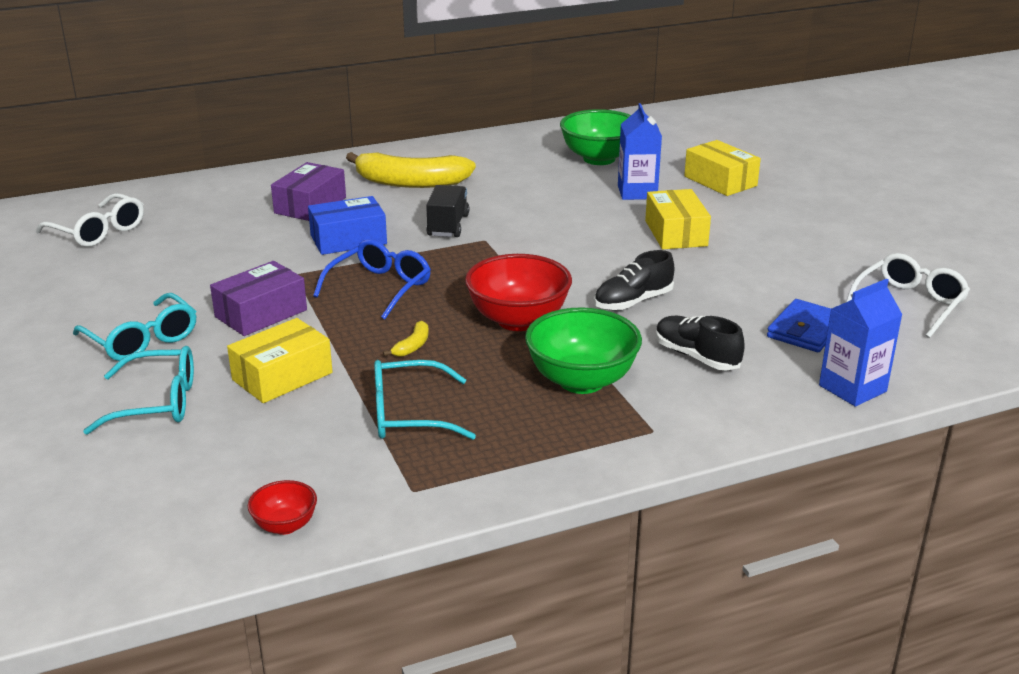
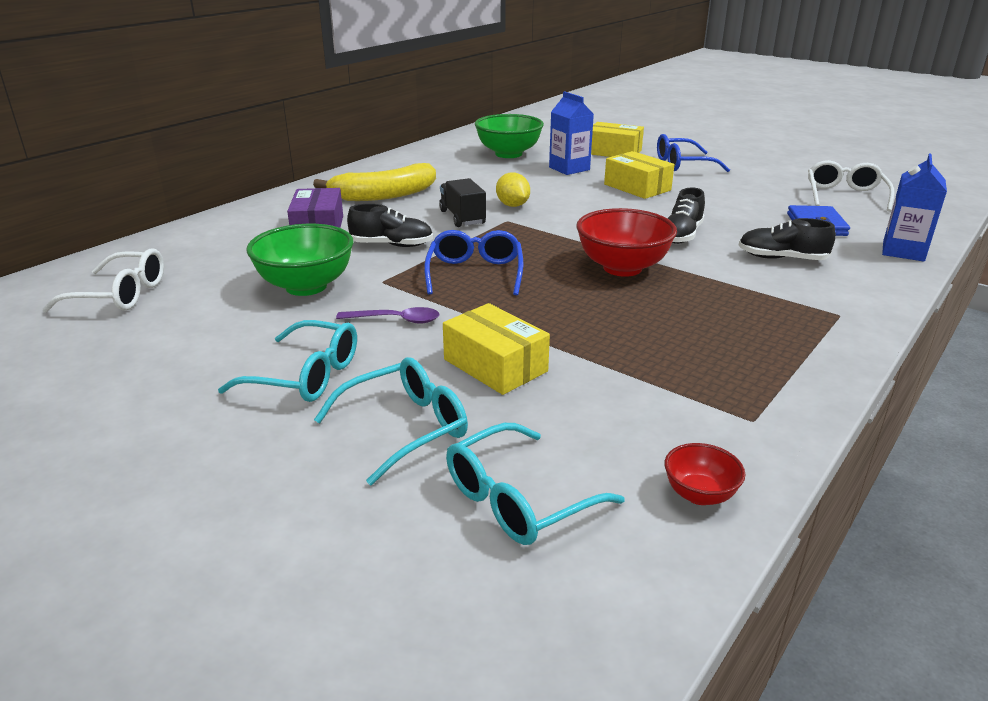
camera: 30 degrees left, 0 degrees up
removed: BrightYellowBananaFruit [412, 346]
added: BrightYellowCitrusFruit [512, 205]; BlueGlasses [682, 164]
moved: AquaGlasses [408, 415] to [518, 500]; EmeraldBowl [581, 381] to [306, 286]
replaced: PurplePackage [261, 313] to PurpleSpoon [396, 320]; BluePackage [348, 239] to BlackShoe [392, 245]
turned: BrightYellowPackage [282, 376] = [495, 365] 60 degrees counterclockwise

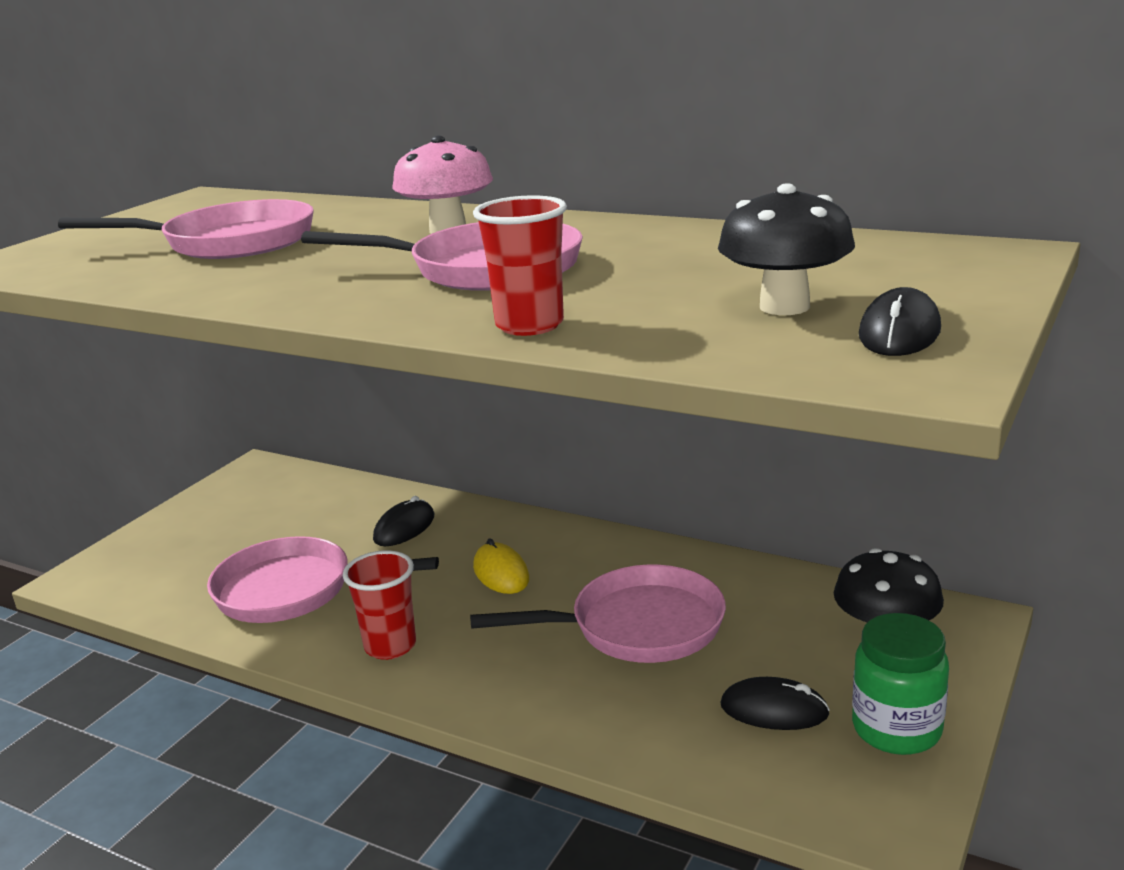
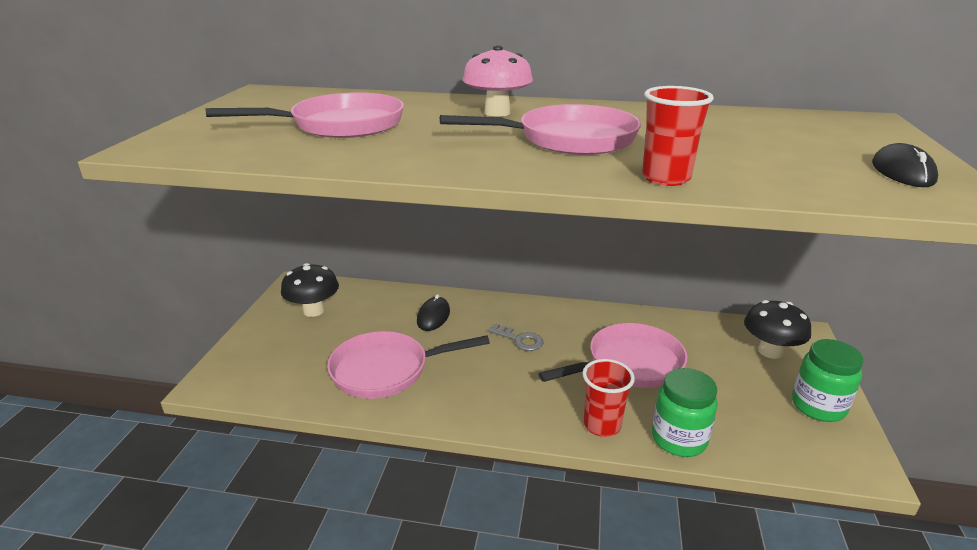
camera: 20 degrees left, 5 degrees up
removed: BlackMouse [774, 710]
added: EmeraldJar [679, 439]
moved: CrimsonTumbler [390, 646] to [602, 425]; BlackToadstool [784, 307] to [313, 311]
replaced: BrightYellowMouse [501, 573] to AshGreyDoorKey [520, 340]

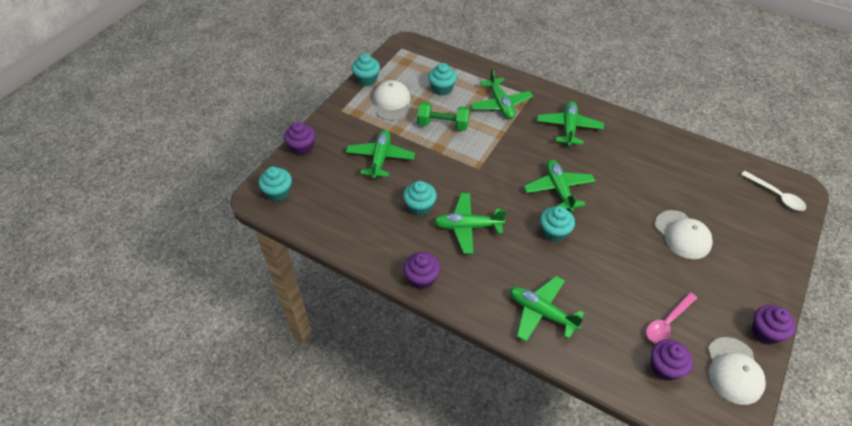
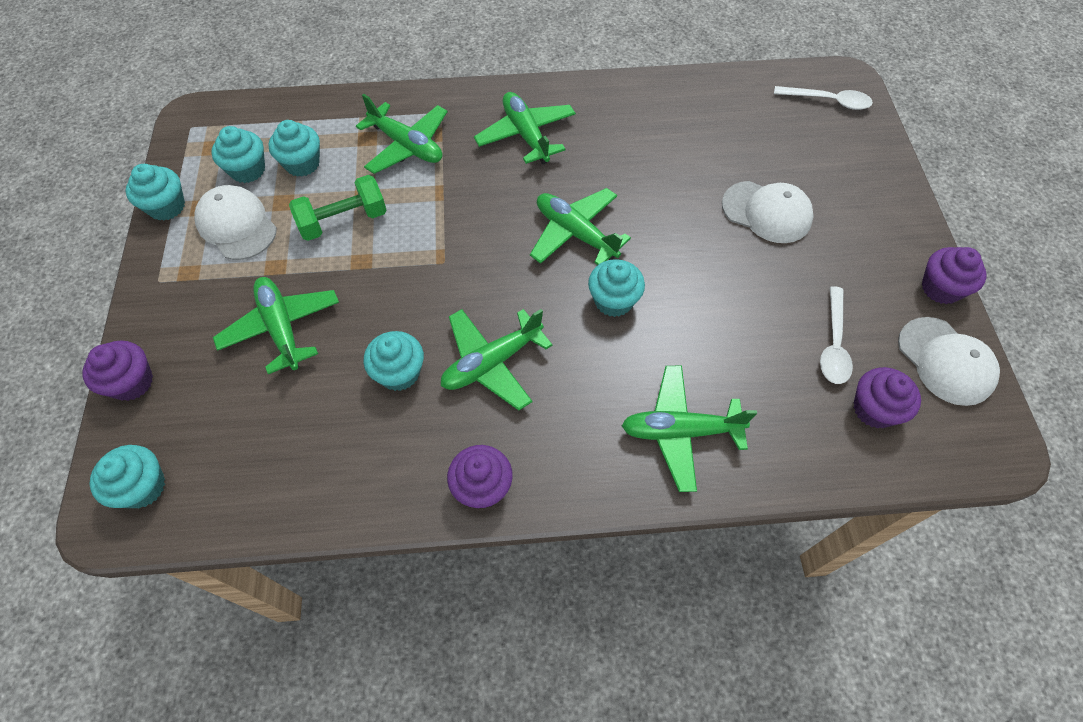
camera: 35 degrees left, 10 degrees up
added: AquaCupcake [247, 170]
recoloured: PinkSpoon [667, 322] to WhiteSpoon [833, 344]

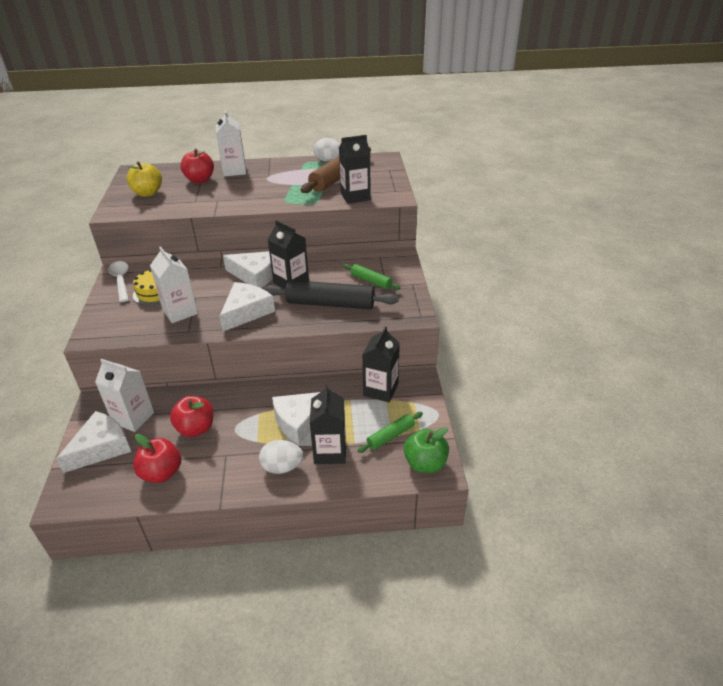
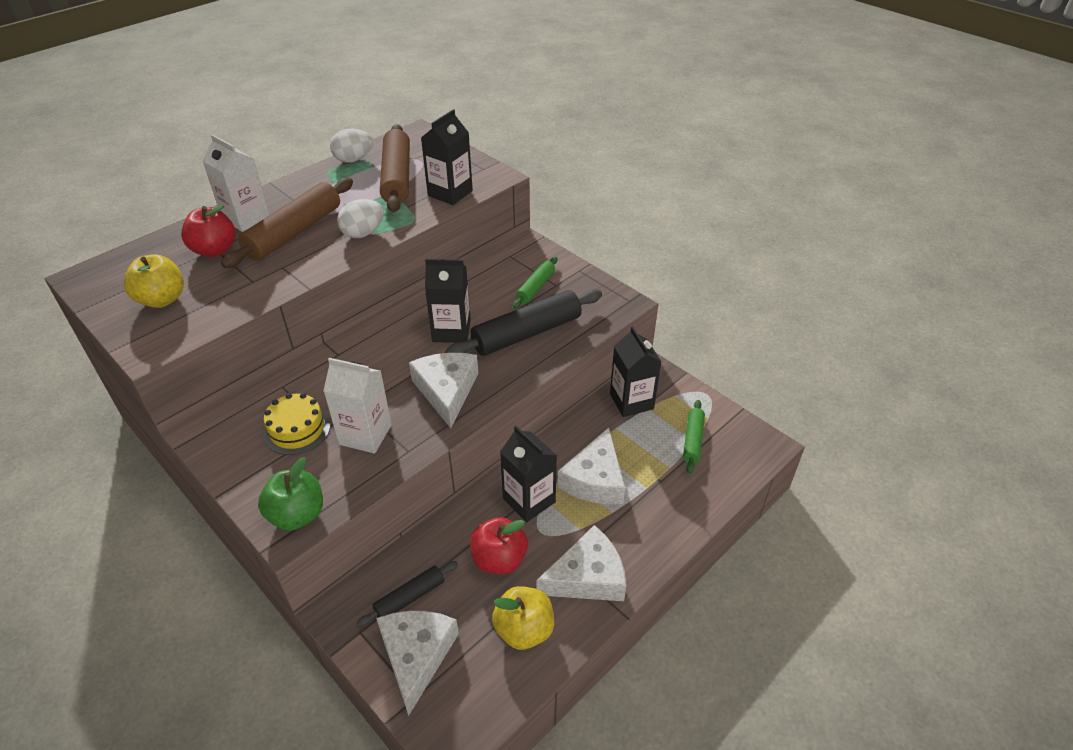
camera: 40 degrees left, 5 degrees up
removed: WhiteSpoon [121, 281]
added: BrownPastryRoller [294, 232]
moved: WhiteCheeseWedge [255, 275] to [587, 577]; WhiteToyEgg [282, 467] to [363, 233]; BlackCarton [330, 451] to [529, 500]; EmeraldApple [425, 463] to [297, 515]
replaced: WhiteCarton [133, 418] to BlackPastryRoller [410, 597]
recoloured: CrimsonApple [161, 473] to BrightYellowApple [524, 630]
turned: EmeraldPastryRoller [371, 281] = [535, 287] 60 degrees counterclockwise

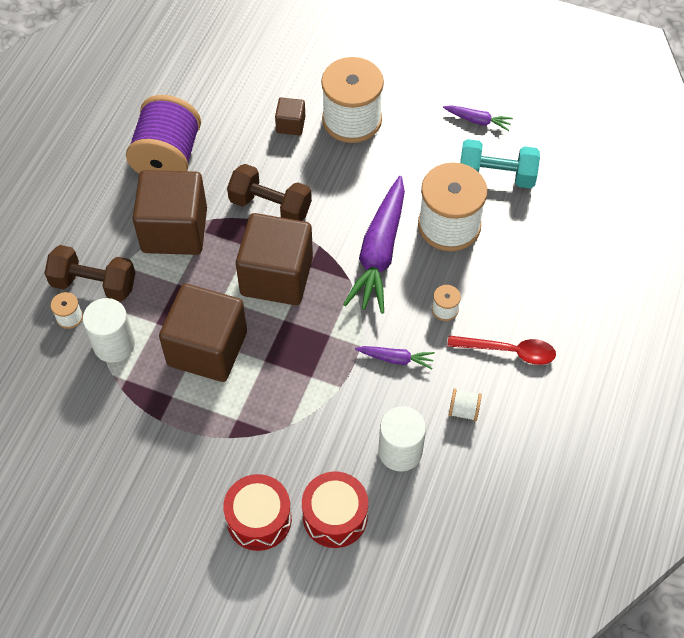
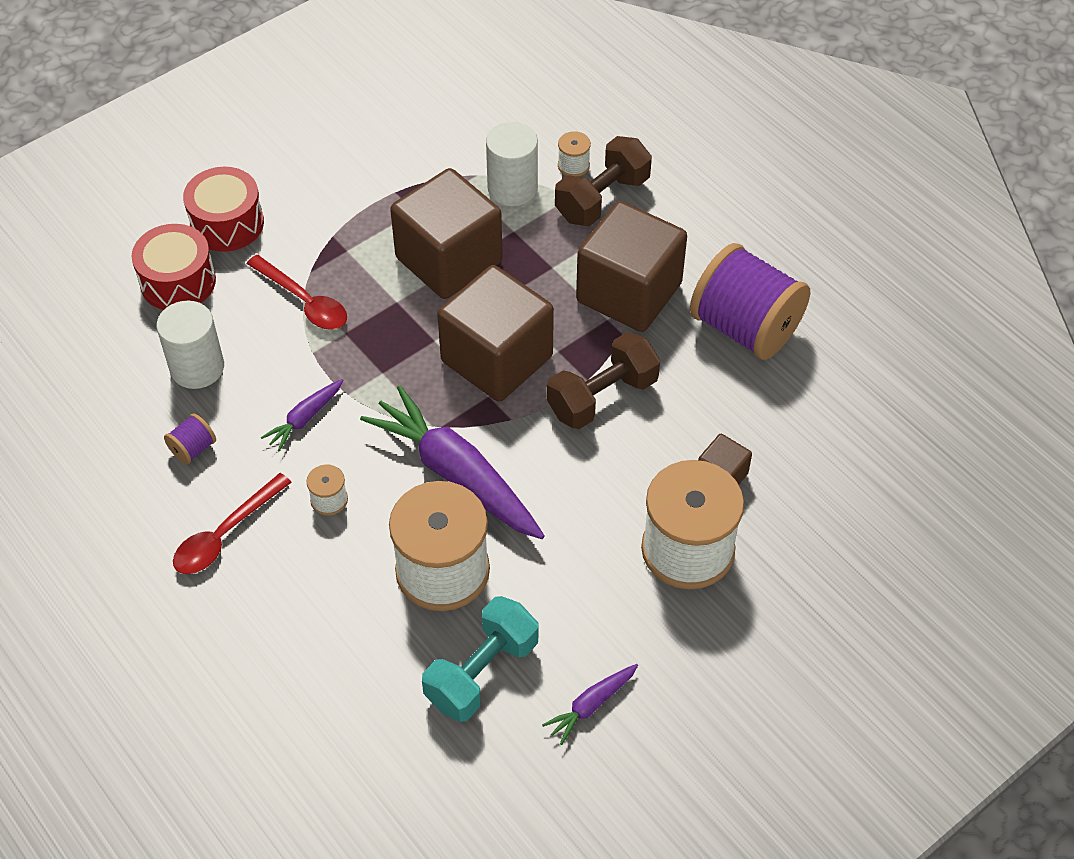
camera: 120 degrees right, 5 degrees down
added: CrimsonSpoon [304, 301]
recoloured: WhiteReelOfThread [463, 410] to PurpleReelOfThread [193, 449]

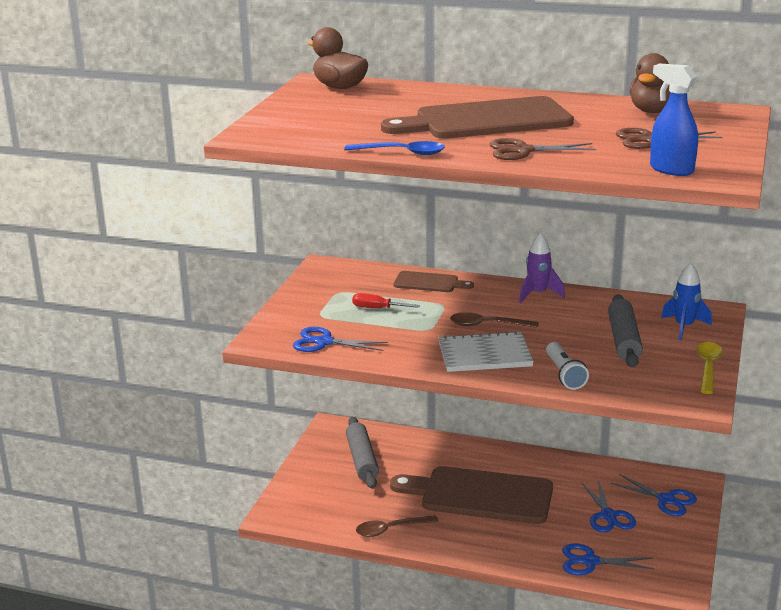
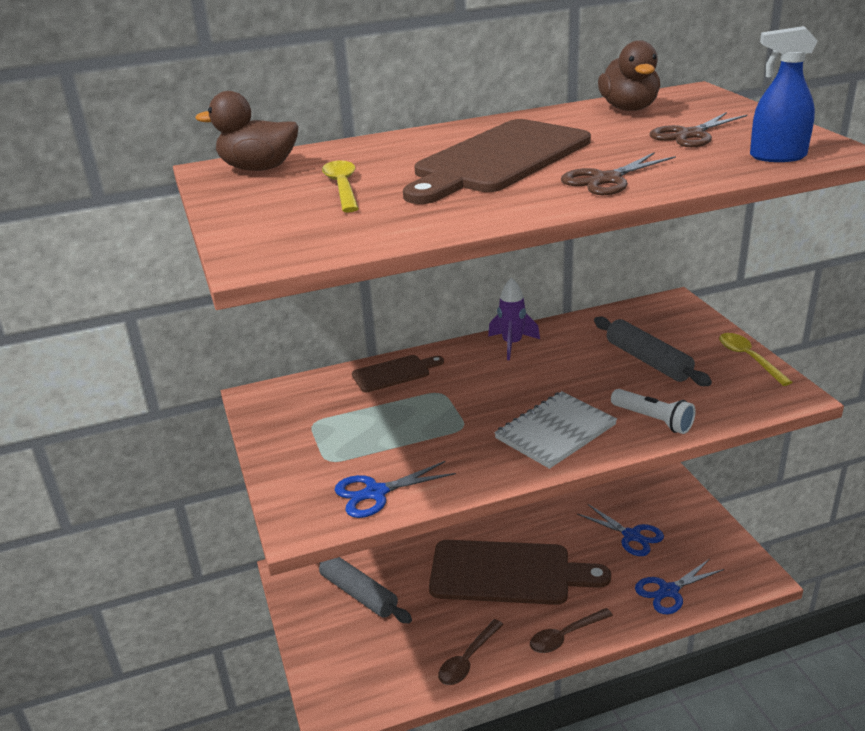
camera: 35 degrees left, 5 degrees up
removed: BlueSpoon [402, 153]; CrimsonHandScrewdriver [377, 308]; BluePairOfScissors [666, 500]; BlueSpaceship [684, 327]
added: BrightYellowSpoon [342, 187]
moved: BrownSpoon [487, 325] to [565, 636]
turned: BrownBreadBoard [480, 495] = [508, 573] 150 degrees counterclockwise

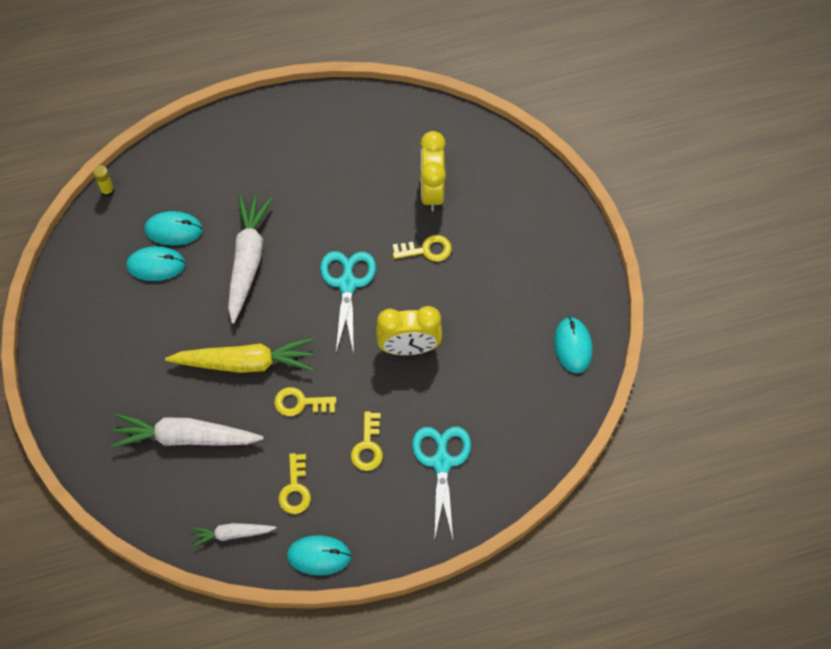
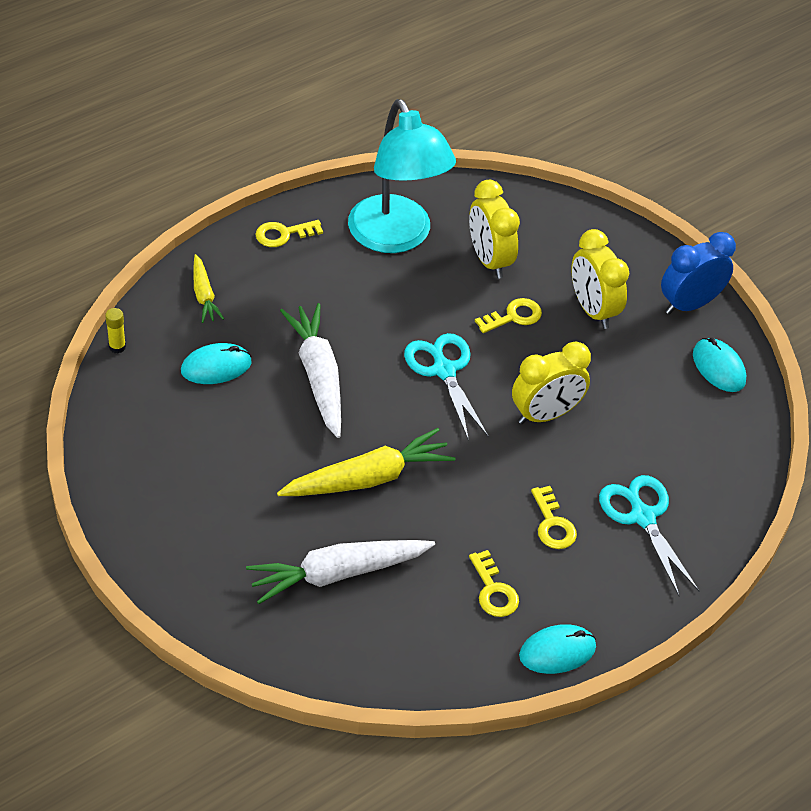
camera: 25 degrees left, 15 degrees down
removed: AquaMouse [156, 265]; WhiteRootVegetable [232, 534]
added: BrightYellowRootVegetable [204, 295]; AquaDeskLamp [396, 237]; BrightYellowClock [592, 310]; BlueClock [689, 304]
moved: BrightYellowDoorKey [300, 403] to [283, 234]

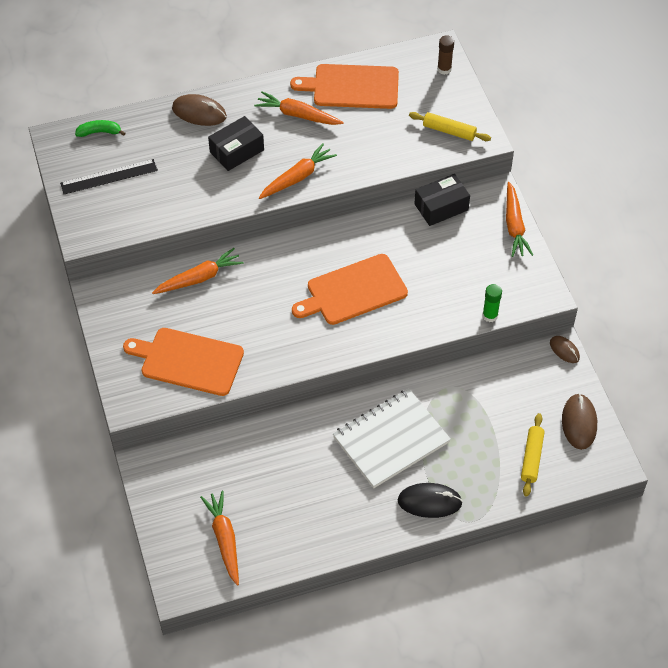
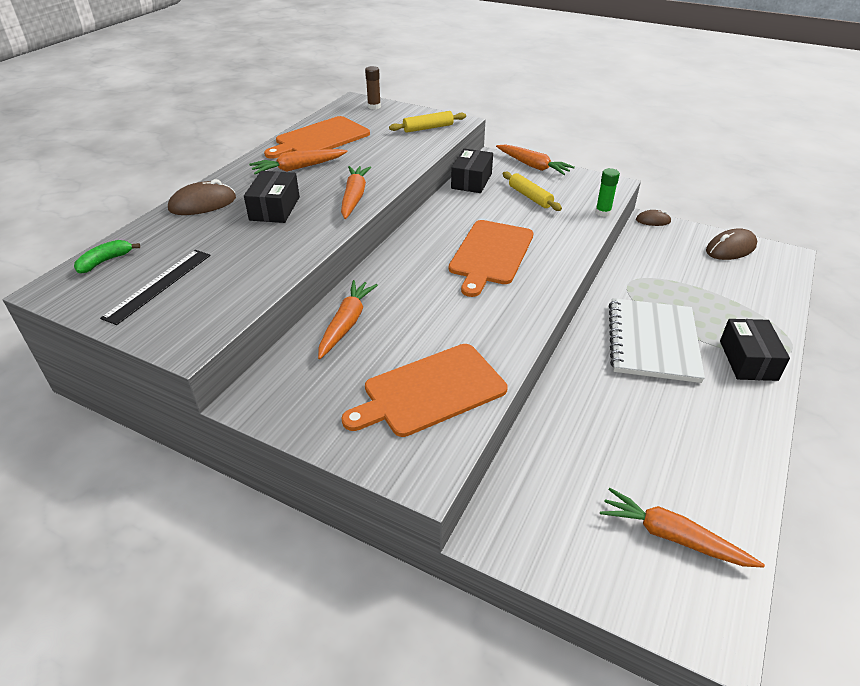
camera: 45 degrees left, 15 degrees down
moved: BrightYellowPastryRoller [532, 458] to [530, 197]
replaced: BlackMouse [429, 502] to BlackPackage [748, 360]
turned: BrownMouse [579, 423] = [730, 248] 75 degrees counterclockwise

